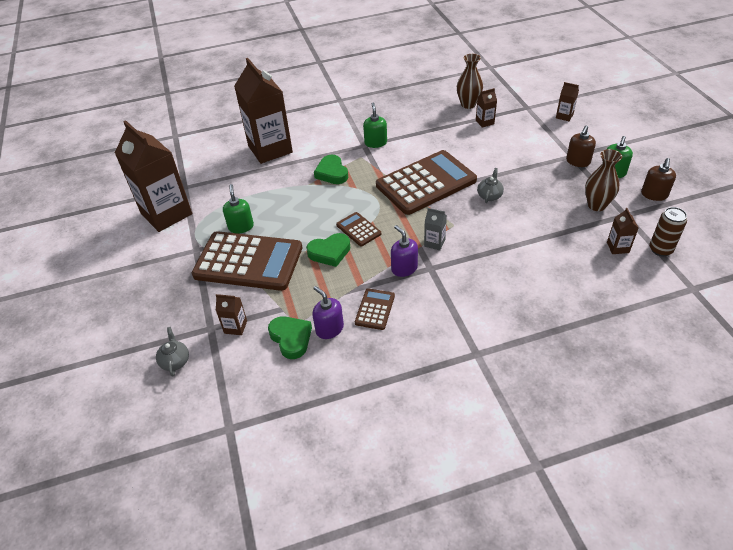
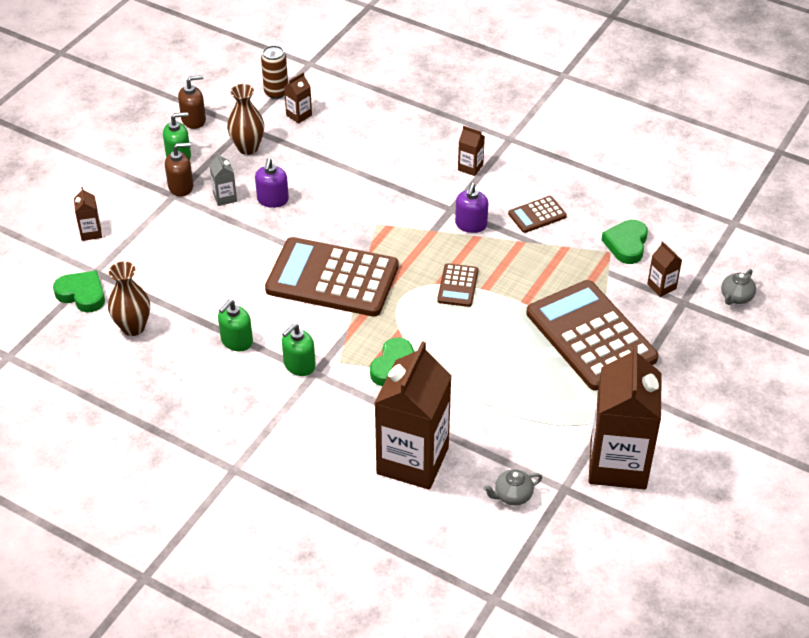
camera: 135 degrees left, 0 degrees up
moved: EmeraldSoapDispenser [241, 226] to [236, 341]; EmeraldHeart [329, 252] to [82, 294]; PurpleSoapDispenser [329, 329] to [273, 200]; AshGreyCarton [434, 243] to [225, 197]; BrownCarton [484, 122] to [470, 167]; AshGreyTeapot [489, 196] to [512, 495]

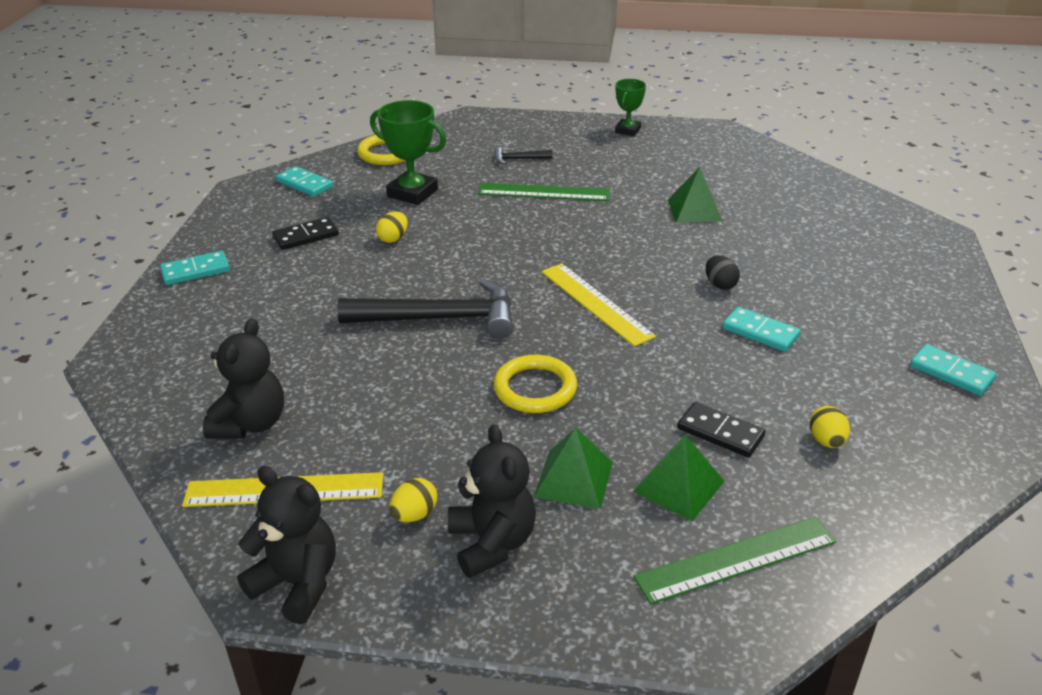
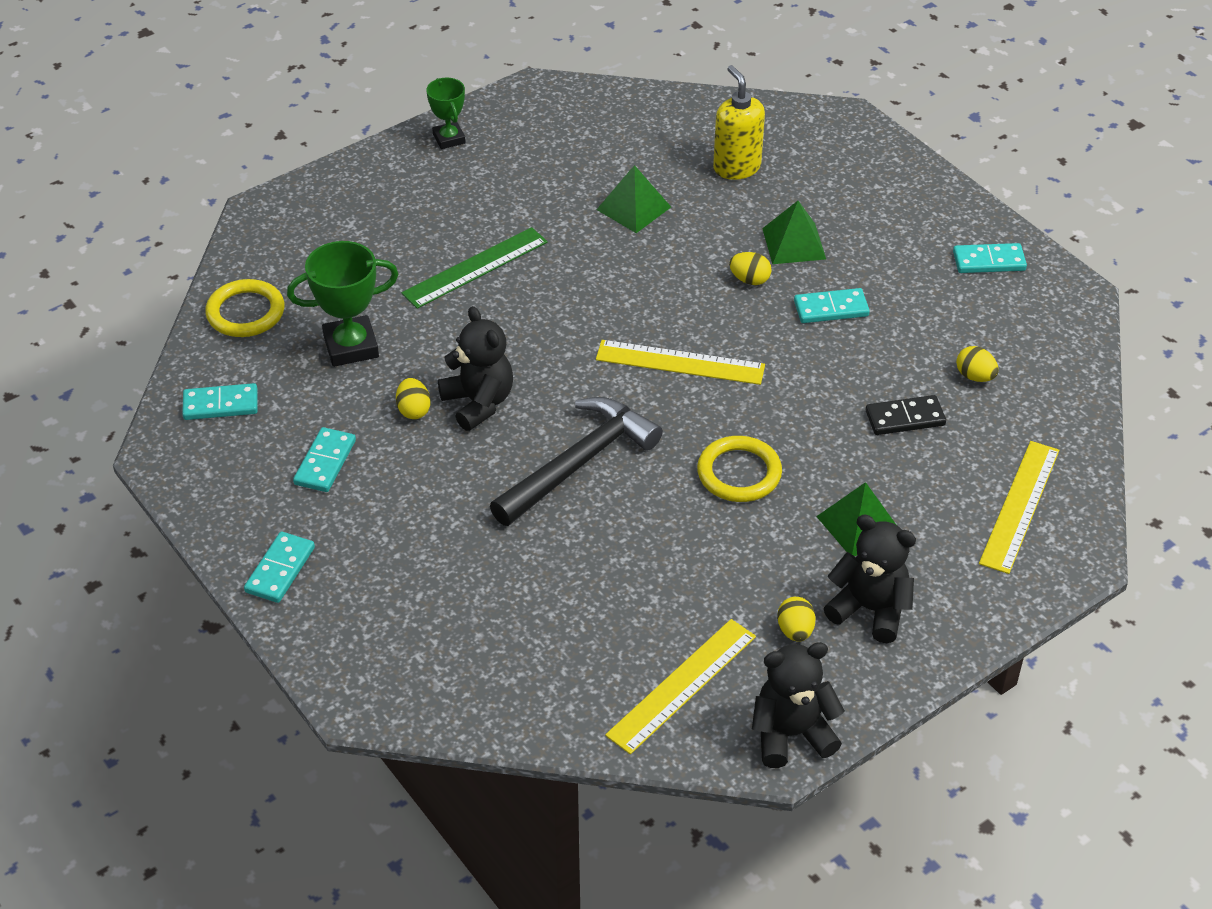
camera: 45 degrees left, 10 degrees up
removed: BlackHammer [519, 159]
added: BrightYellowSoapDispenser [736, 167]
moved: BlackStuffedBear [250, 423] to [478, 403]; EmeraldPyramid [679, 486] to [794, 243]
recoloured: BlackDomino [306, 236] to AquaDomino [325, 462]; EmeraldStraightedge [736, 559] to BrightYellowStraightedge [1019, 506]; BlackToyEgg [720, 285] to BrightYellowToyEgg [749, 280]

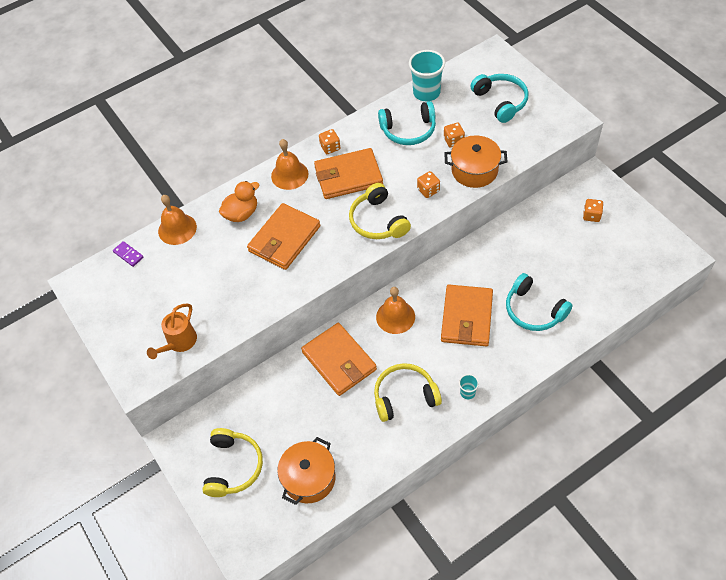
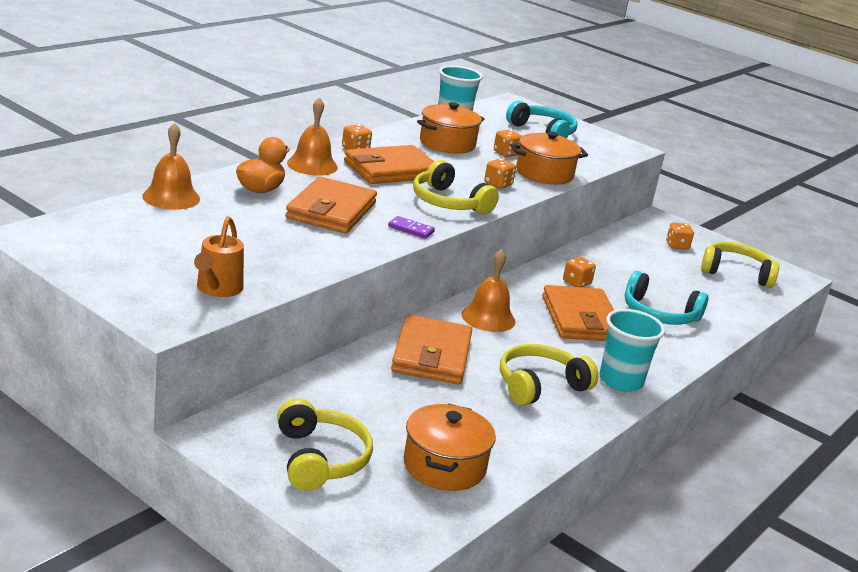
camera: 25 degrees left, 30 degrees down
added: OrangeDie [576, 282]; BrightYellowHeadphones [736, 273]
moved: PurpleDomino [128, 255] to [411, 229]
replaced: AquaHeadphones [408, 130] to OrangePot [447, 143]
turned: OrangeCardWallet [339, 361] = [431, 355] 60 degrees clockwise
resized: AquaTumbler [467, 392] = [620, 381] x2.10

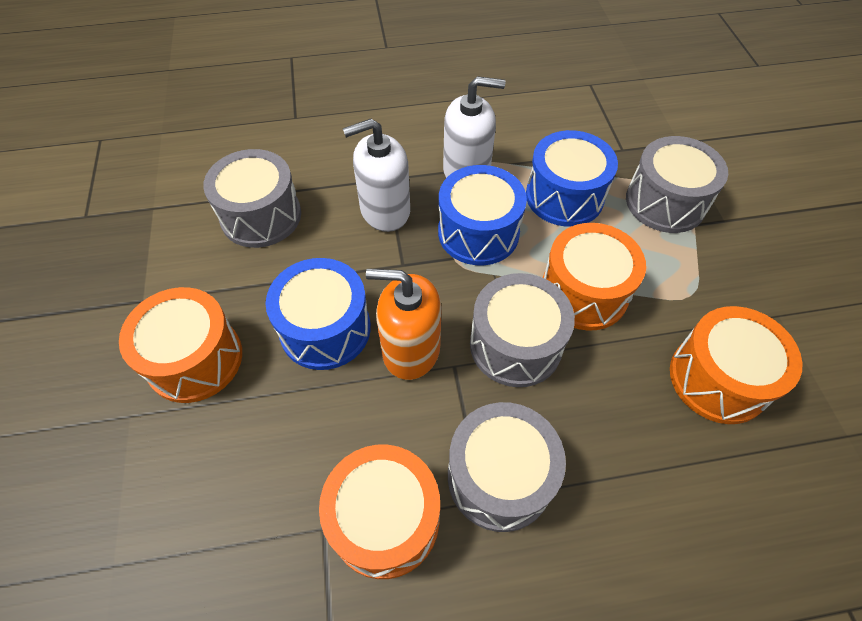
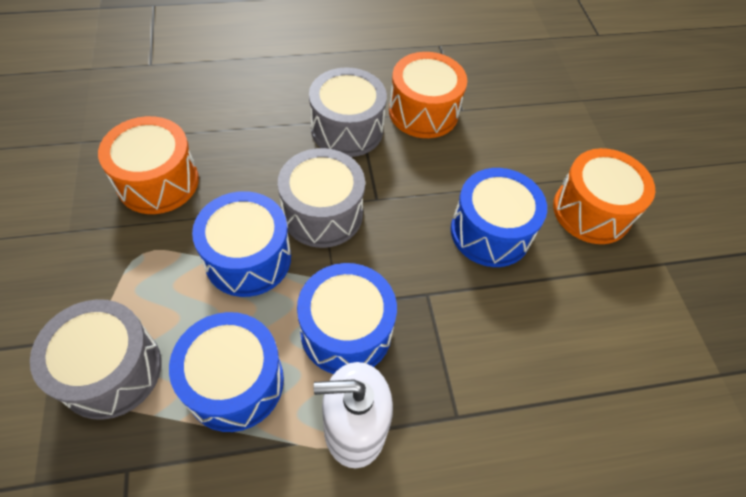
camera: 175 degrees right, 0 degrees up
removed: AshGreySnareDrum [261, 216]; WhiteSoapDispenser [385, 210]; OrangeSoapDispenser [411, 349]
recoloured: OrangeSnareDrum [584, 292] to BlueSnareDrum [248, 258]

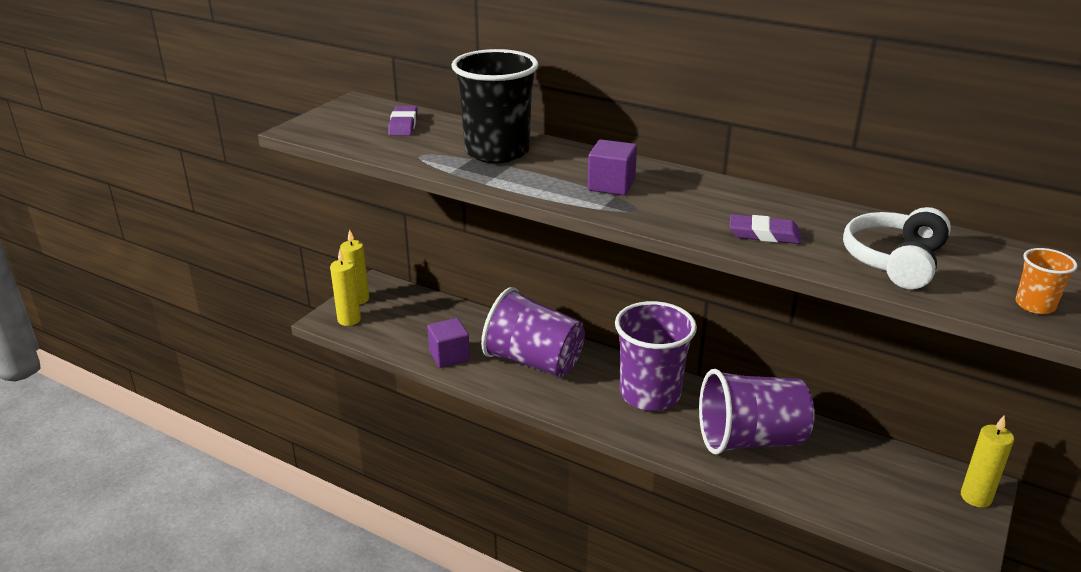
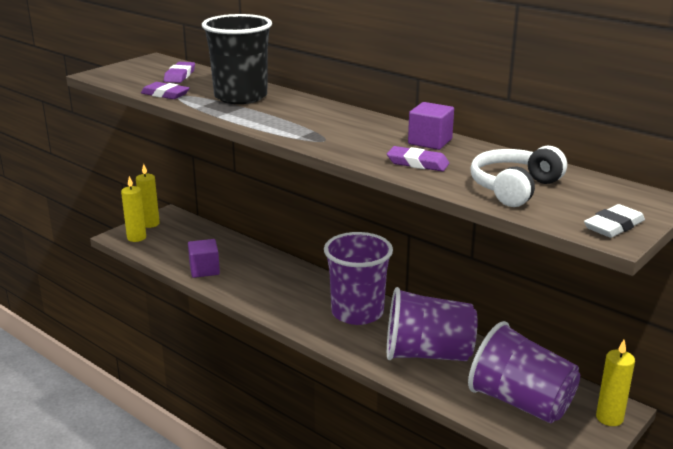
camera: 10 degrees right, 5 degrees down
added: PurpleGumEraser [165, 94]
moved: PurpleTumbler [534, 361] to [520, 402]; PurpleCube [611, 185] to [430, 142]
replaced: OrangeTumbler [1035, 305] to WhiteGumEraser [613, 226]

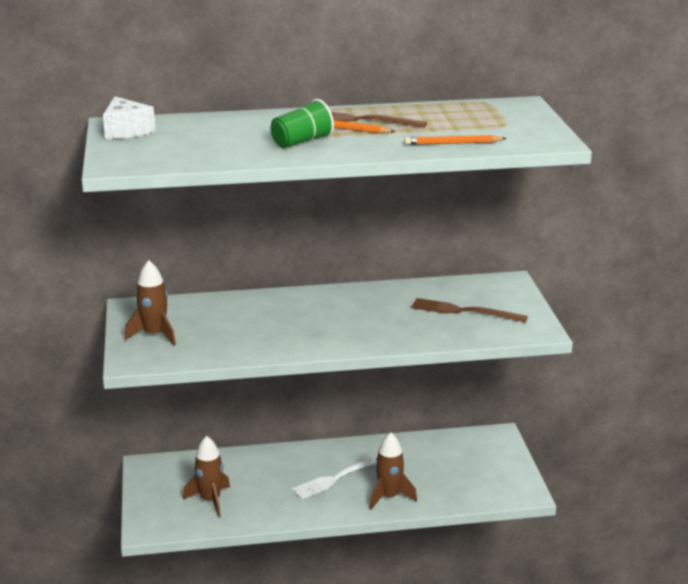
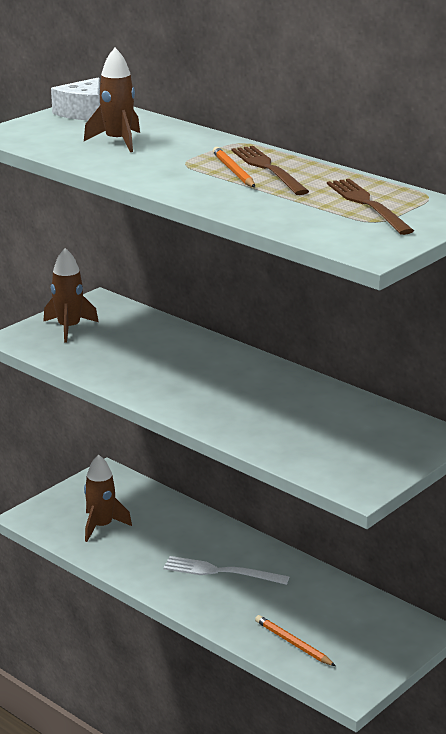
camera: 50 degrees right, 0 degrees up
removed: EmeraldTumbler [302, 142]
moved: BrownSpaceship [389, 497] to [118, 141]; OrangeWoodenPencil [452, 143] to [293, 643]; BrownFork [464, 311] to [368, 205]

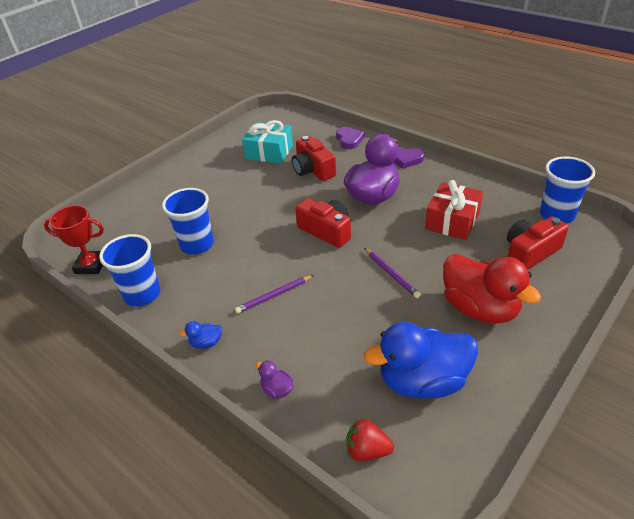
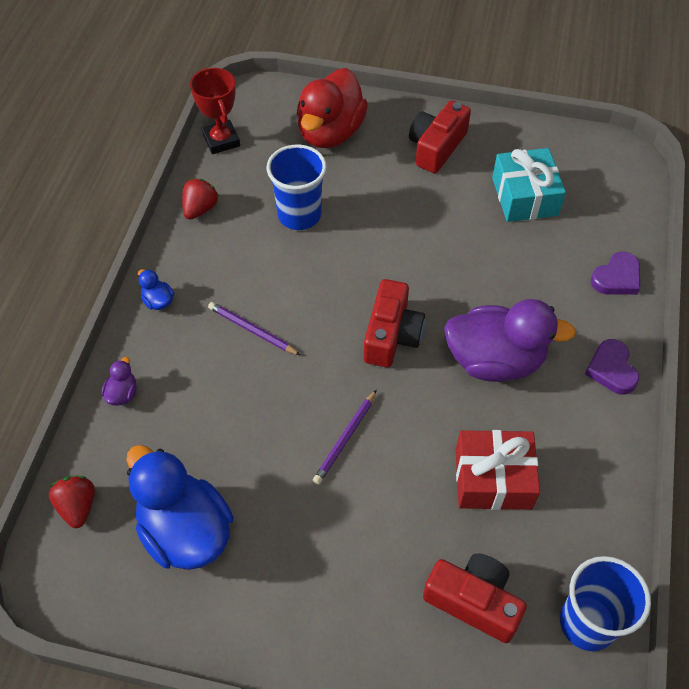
camera: 60 degrees right, 15 degrees up
moved: CrimsonPhotoCamera [313, 170] to [436, 147]; CrimsonRubberDuck [480, 308] to [330, 132]
replaced: BlueTumbler [142, 294] to CrimsonToyStrawberry [200, 209]

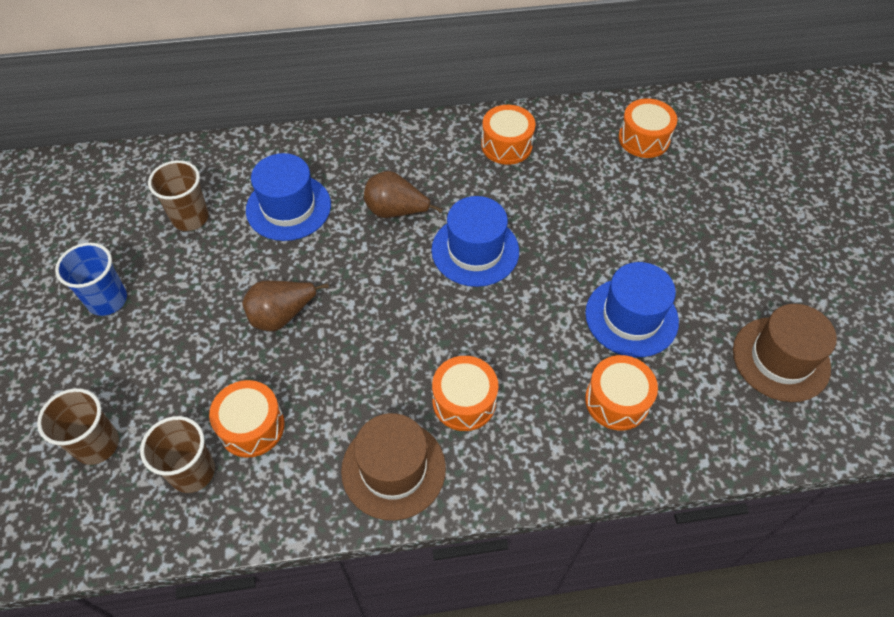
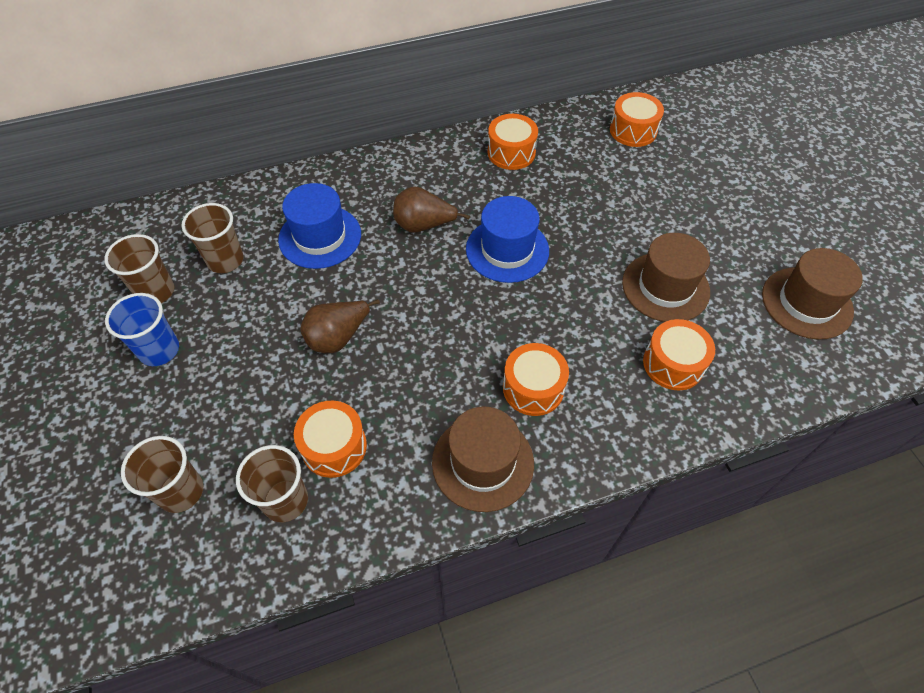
camera: 10 degrees left, 0 degrees up
added: BrownTumbler [156, 291]
recoloured: BlueTallHat [631, 317] to BrownTallHat [665, 287]

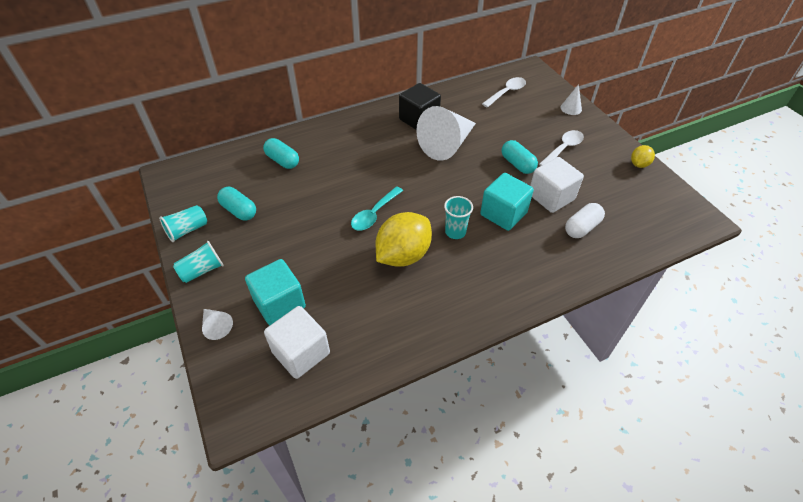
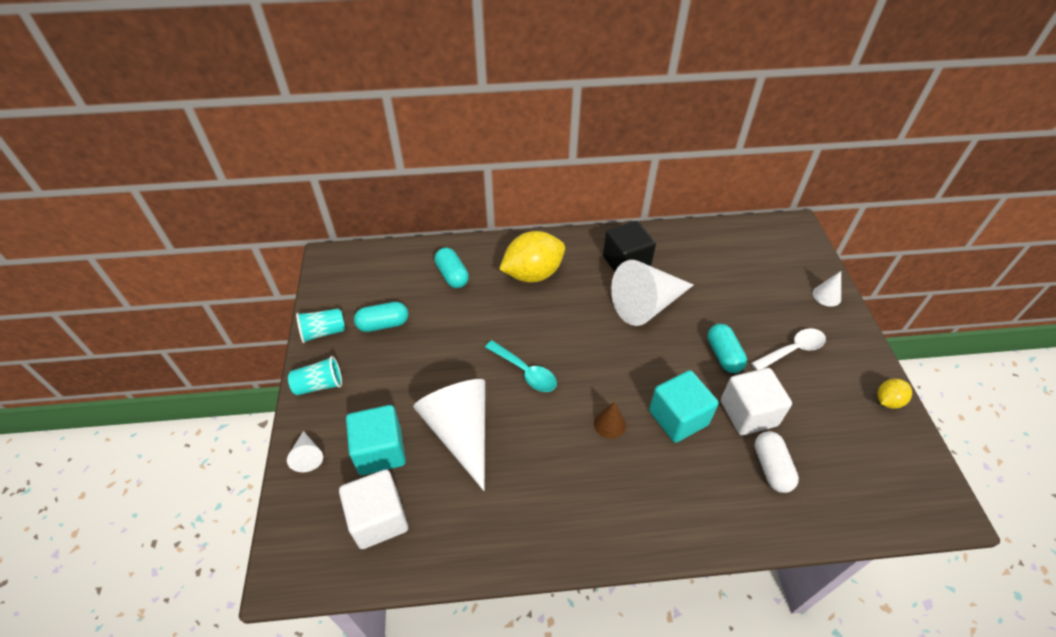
camera: 20 degrees right, 0 degrees up
removed: WhiteSpoon [506, 92]
added: WhiteConeShape [460, 431]
moved: BrightYellowCitrusFruit [403, 255] to [533, 274]
replaced: AquaTumbler [455, 232] to BrownConeShape [609, 424]
turned: AquaPill [239, 211] = [383, 324] 75 degrees counterclockwise; AquaSpoon [374, 214] = [525, 372] 105 degrees counterclockwise; WhitePill [582, 227] = [771, 467] 75 degrees counterclockwise

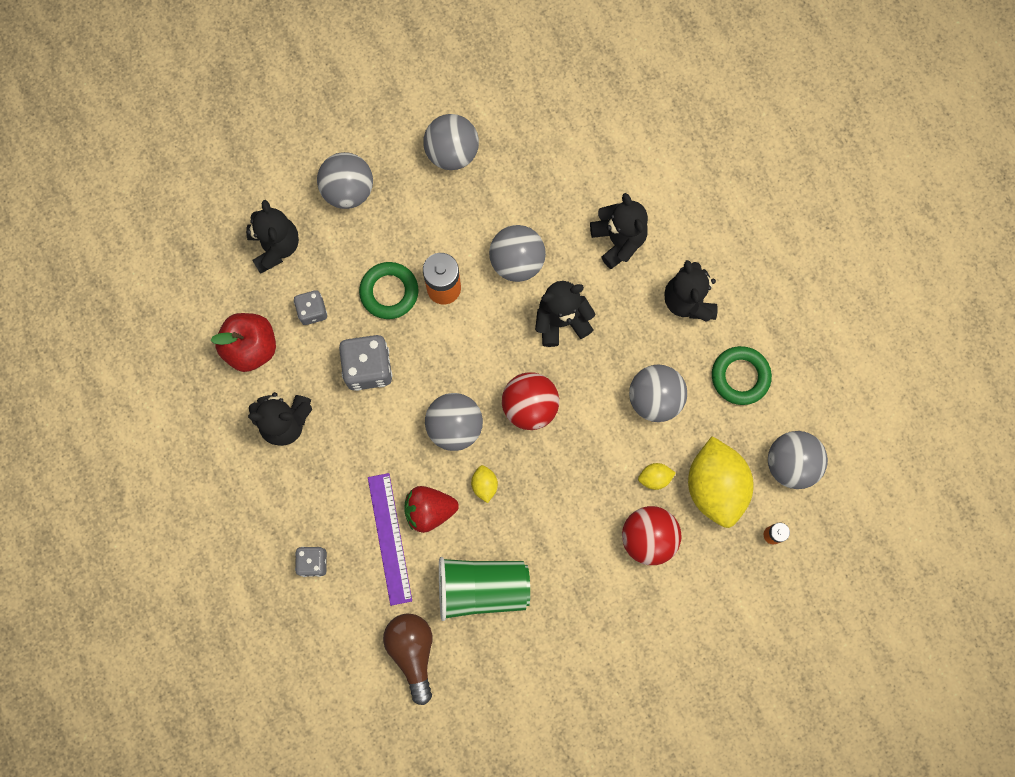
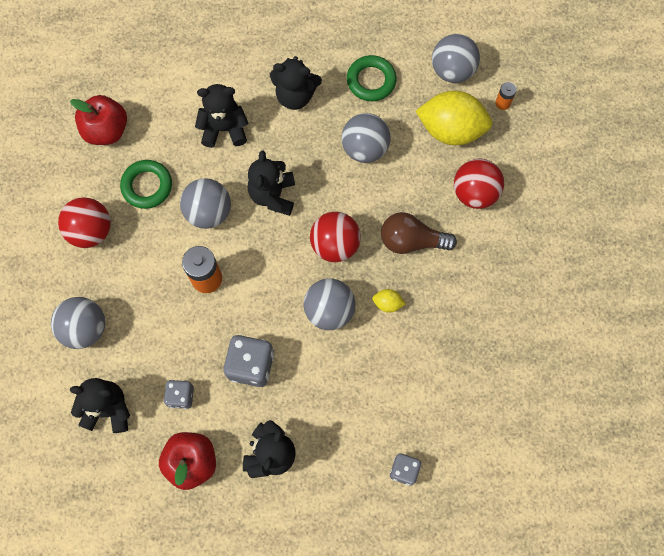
camera: 70 degrees left, 5 degrees down
removed: PurpleStraightedge [389, 538]; CrimsonToyStrawberry [429, 510]; EmeraldTumbler [482, 588]; BrightYellowCitrusFruit [654, 478]
added: CrimsonApple [106, 130]
moved: EmeraldHoop [389, 292] to [147, 186]; BrownLightbulb [412, 652] to [411, 241]
recoloured: AshGreyBall [452, 152] to CrimsonBall [91, 231]

